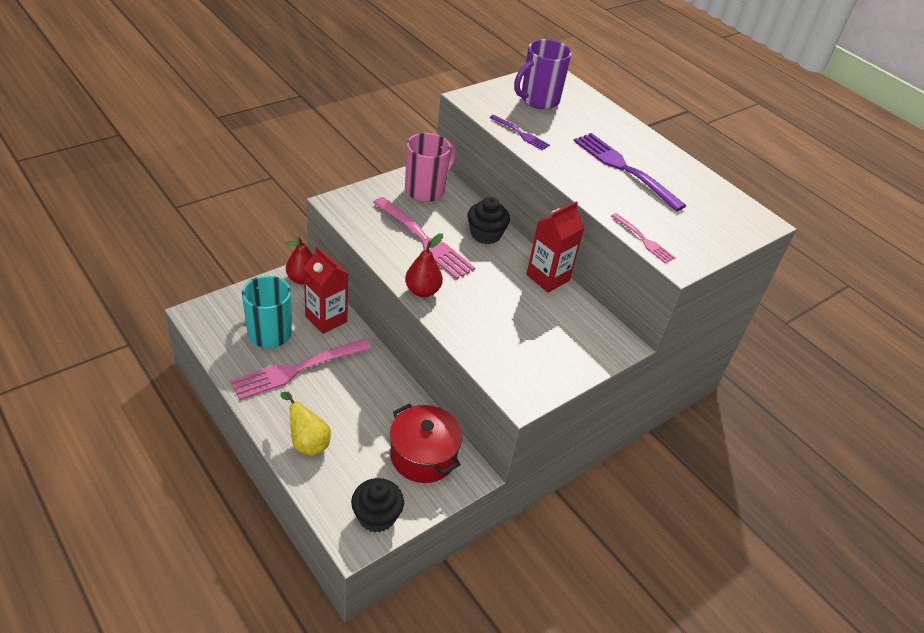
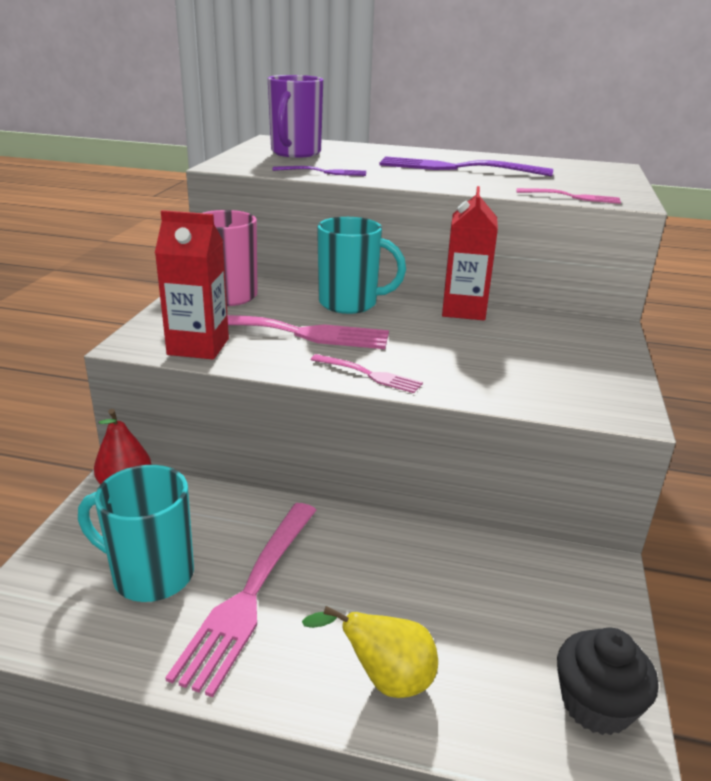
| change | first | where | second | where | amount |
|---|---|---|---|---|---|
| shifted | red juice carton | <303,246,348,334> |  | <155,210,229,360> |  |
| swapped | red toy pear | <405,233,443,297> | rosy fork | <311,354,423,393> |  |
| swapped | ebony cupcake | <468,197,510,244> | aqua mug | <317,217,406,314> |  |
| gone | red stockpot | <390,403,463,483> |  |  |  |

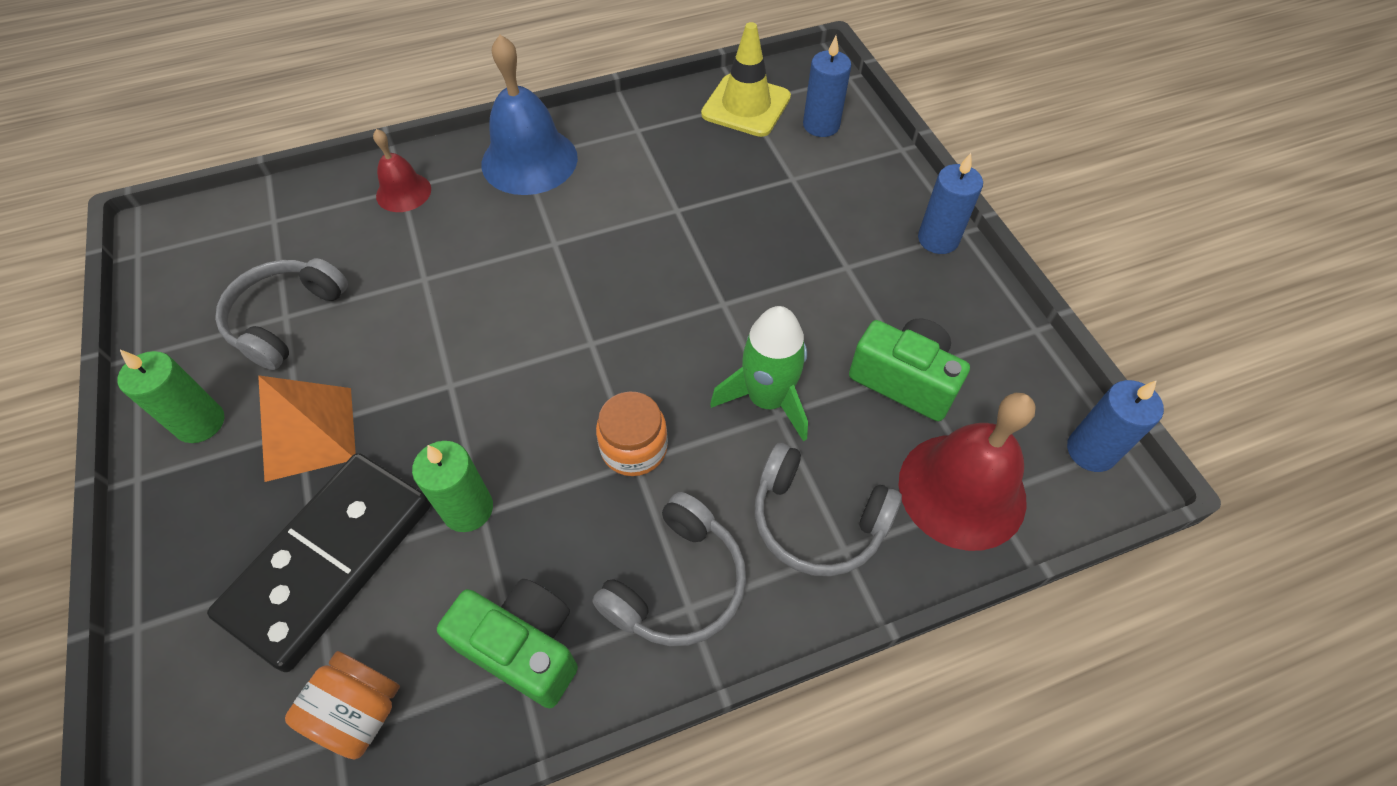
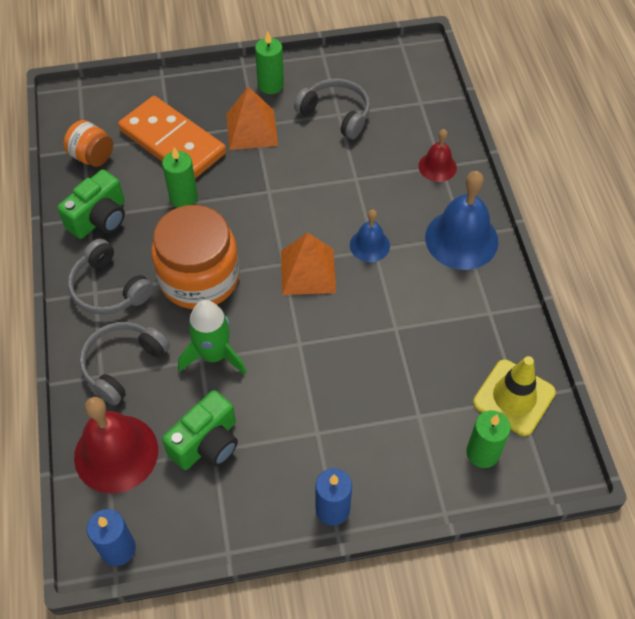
| change | first | where | second | where | amount |
|---|---|---|---|---|---|
| repainted | ebony domino piece | <207,453,431,672> | orange domino piece | <118,96,226,178> |  |
| scaled | orange preserve jar | <596,392,668,476> |  | <151,205,240,309> | x1.97 |
| new |  |  | orange solid pyramid | <281,233,336,295> |  |
| new |  |  | blue school bell | <350,209,390,262> |  |
| repainted | blue pillar candle | <803,36,851,137> | green pillar candle | <466,410,511,468> |  |

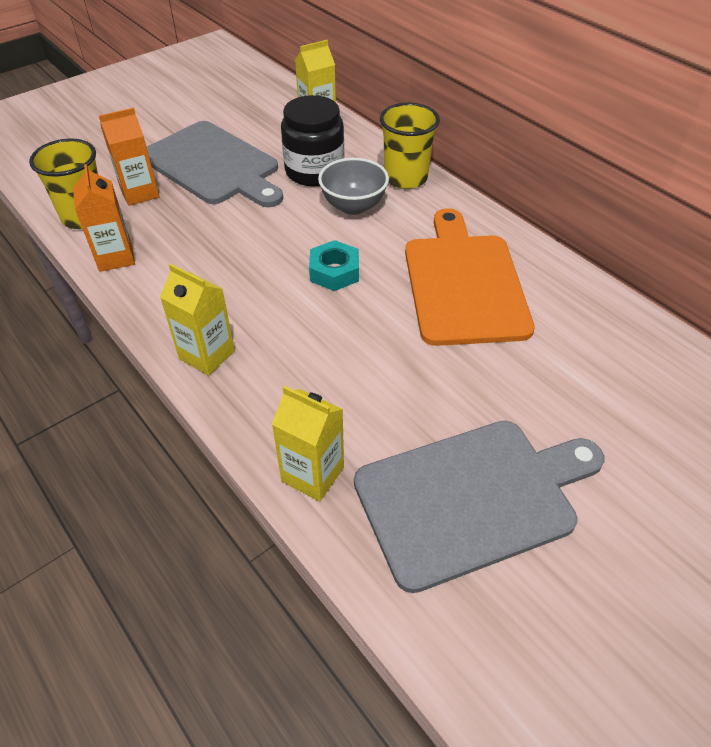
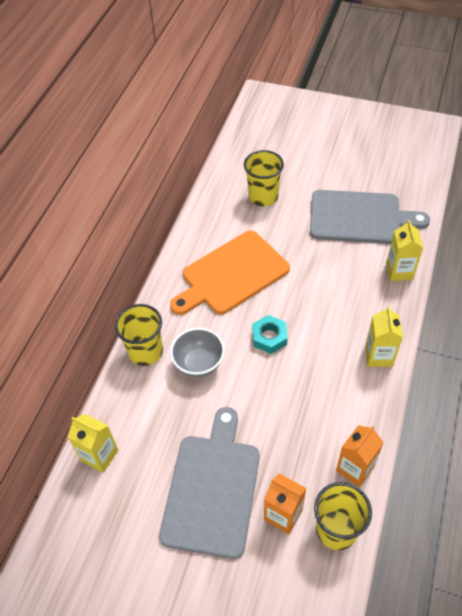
| change | first | where | second | where | amount |
|---|---|---|---|---|---|
| new |  |  | bright yellow cup | <244,150,284,206> |  |
| rotated | gray bread board | <354,421,605,593> |  | <310,190,430,244> | 150 degrees clockwise |
| gone | ebony preserve jar | <281,95,344,186> |  |  |  |

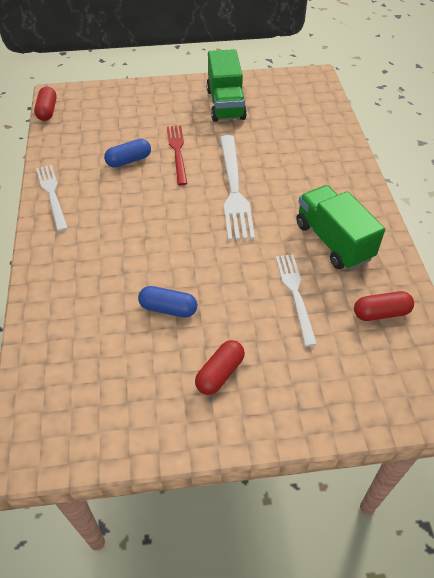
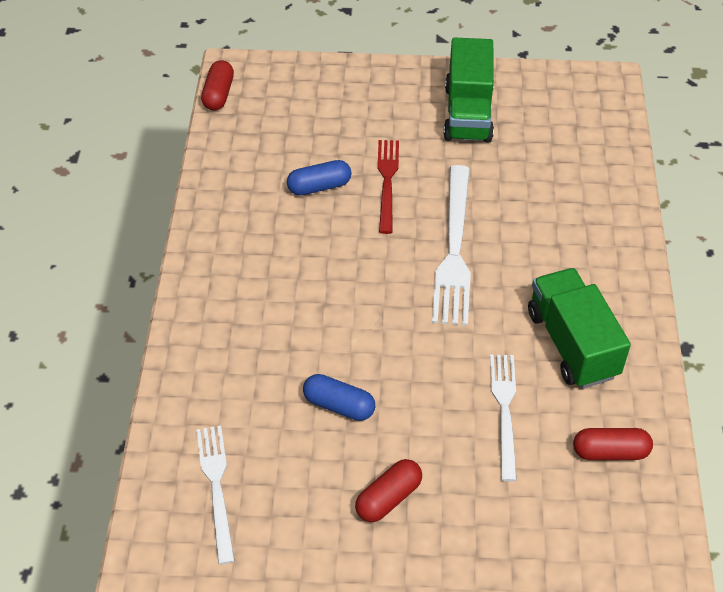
| change | first | where | second | where | amount |
|---|---|---|---|---|---|
| shifted | snow-white fork | <36,165,68,232> |  | <196,426,235,565> |  |

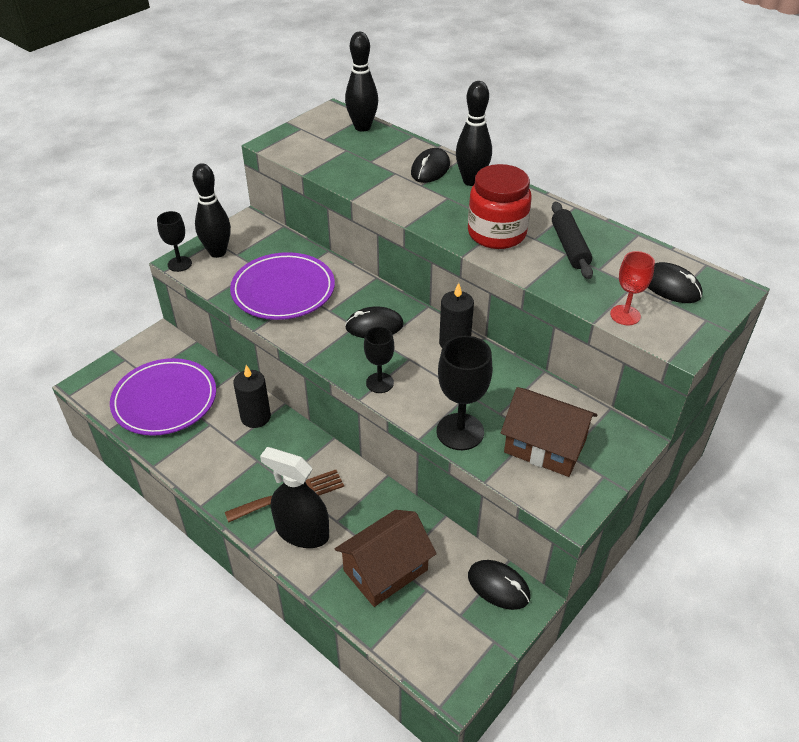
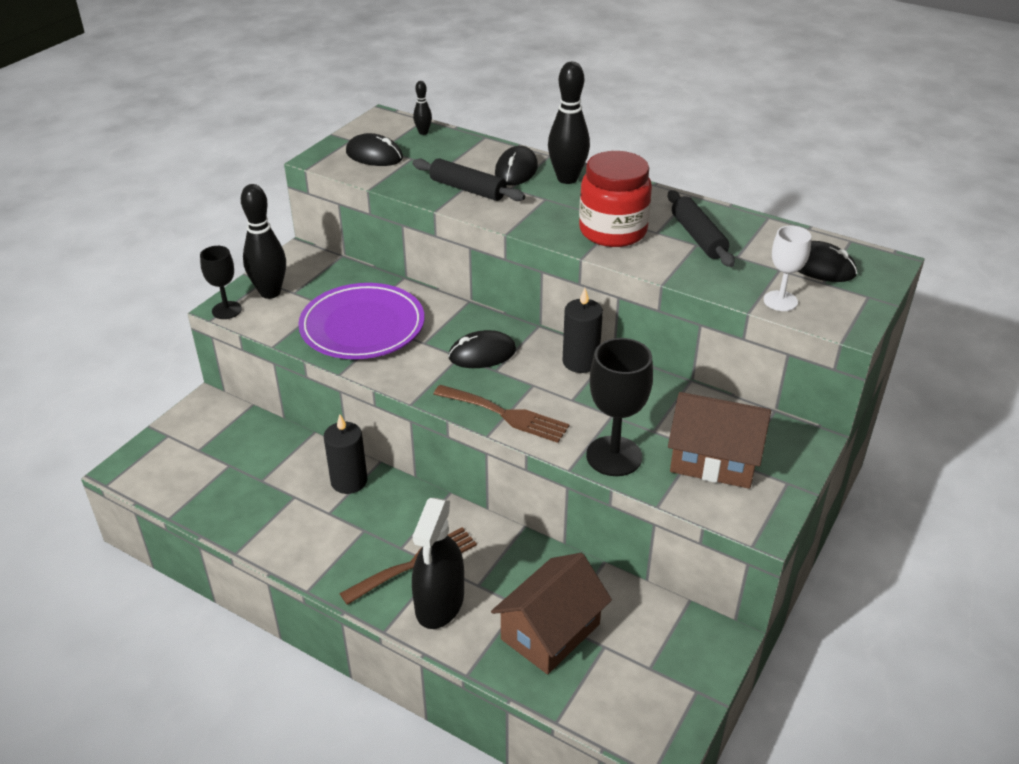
| change | first | where | second | where | amount |
|---|---|---|---|---|---|
| shifted | ebony mouse | <468,560,530,610> |  | <346,133,403,166> |  |
| rotated | ebony sprayer | <260,447,329,548> |  | <412,498,464,629> | 90 degrees counterclockwise |
| scaled | ebony tenpin | <345,32,378,132> |  | <413,81,432,135> | x0.48 |
| new |  |  | ebony rolling pin | <413,158,525,201> |  |
| swapped | ebony chalice | <364,327,394,393> | dark brown fork | <433,385,570,443> |  |
| repainted | red chalice | <610,251,655,325> | snow-white chalice | <763,226,811,311> |  |
| gone | purple flat dish | <110,358,216,436> |  |  |  |

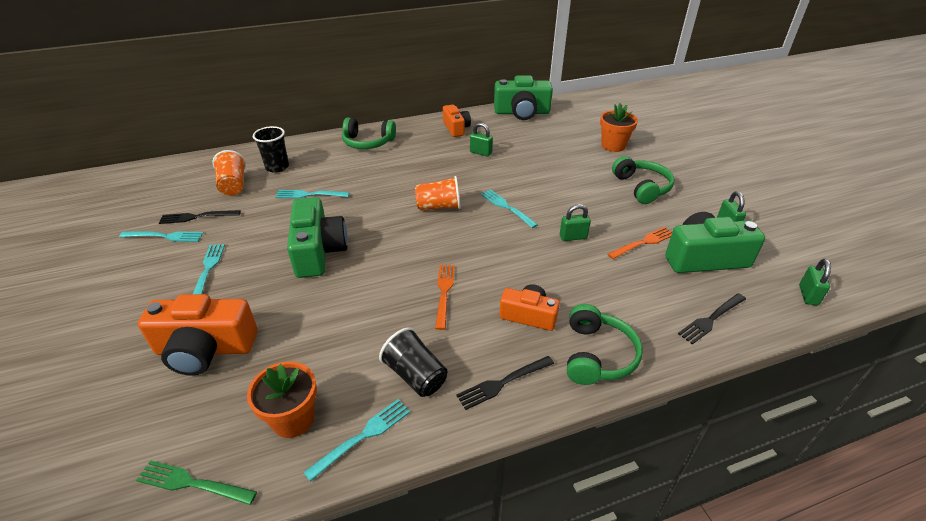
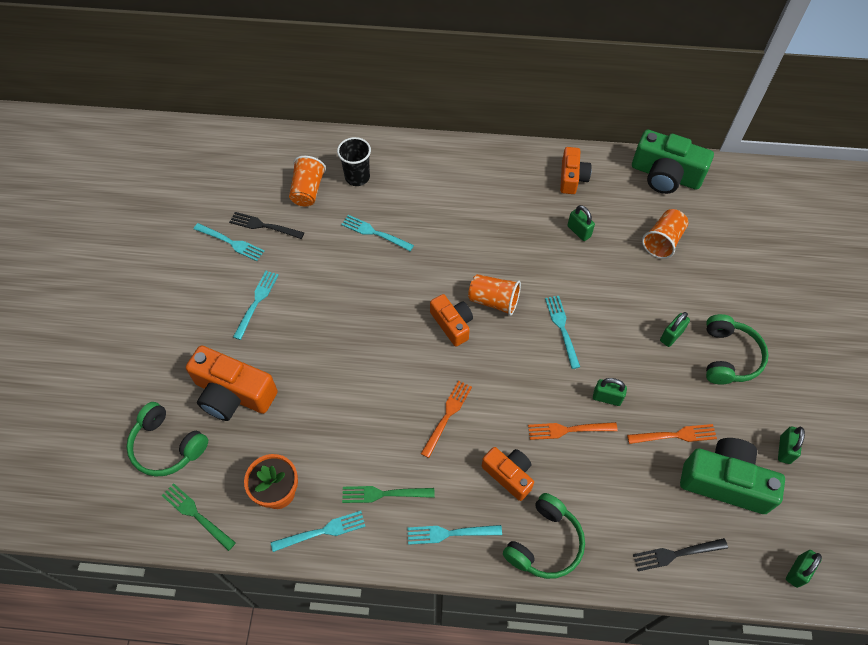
| change | first | where | second | where | amount |
|---|---|---|---|---|---|
| shifted | green over-ear headphones | <342,117,396,149> |  | <126,402,208,477> |  |
| swapped | ebony cup | <379,327,447,397> | green fork | <342,486,434,503> |  |
| repainted | ebony fork | <456,356,554,410> | aqua fork | <408,525,502,545> |  |
| new |  |  | orange compact camera | <430,294,473,347> |  |
| new |  |  | orange fork | <528,422,618,440> |  |
| new |  |  | orange cup | <642,209,689,259> |  |
| new |  |  | green small lock | <660,312,690,347> |  |
| gone | green compact camera | <287,197,348,278> |  |  |  |
| gone | orange potted plant | <600,103,638,152> |  |  |  |

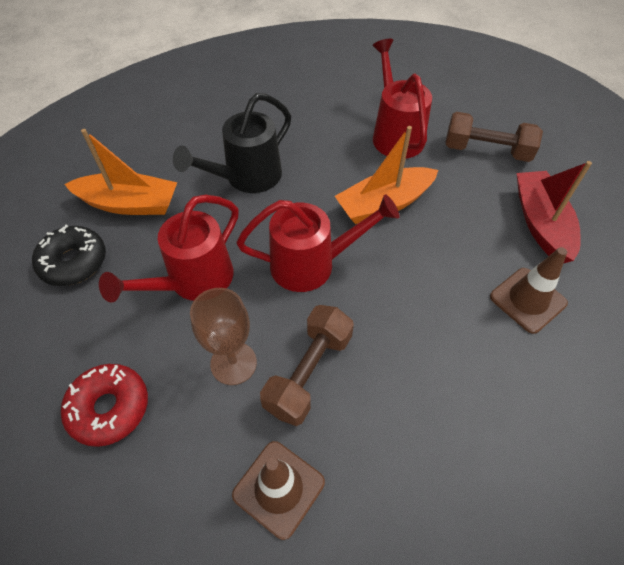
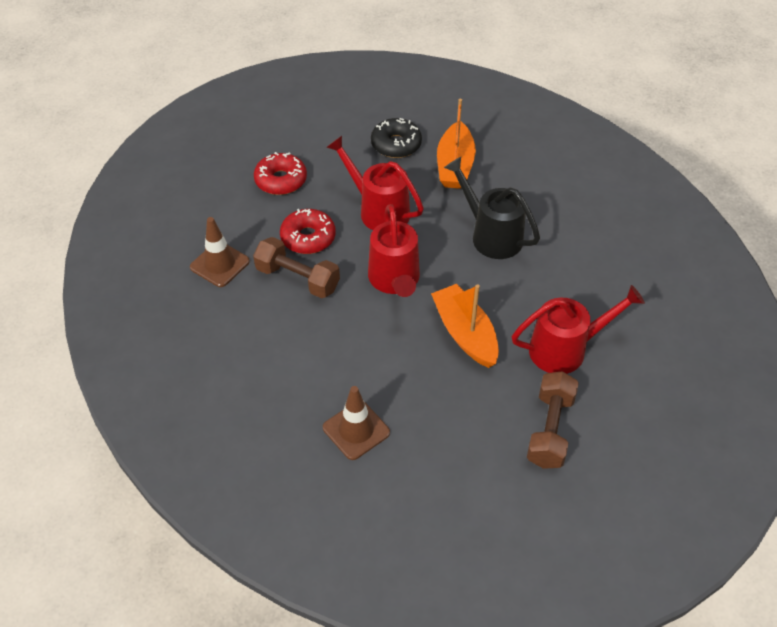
| change | first | where | second | where | amount |
|---|---|---|---|---|---|
| swapped | dark brown chalice | <190,288,257,385> | red doughnut | <280,209,336,254> |  |
| gone | red sailboat | <517,161,592,263> |  |  |  |

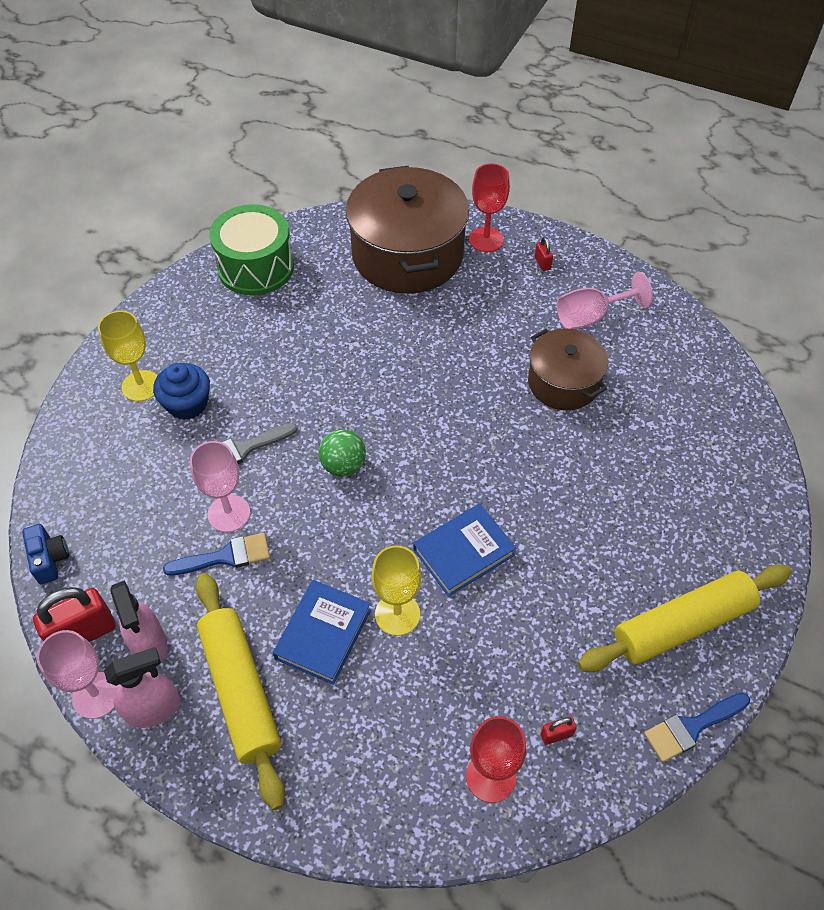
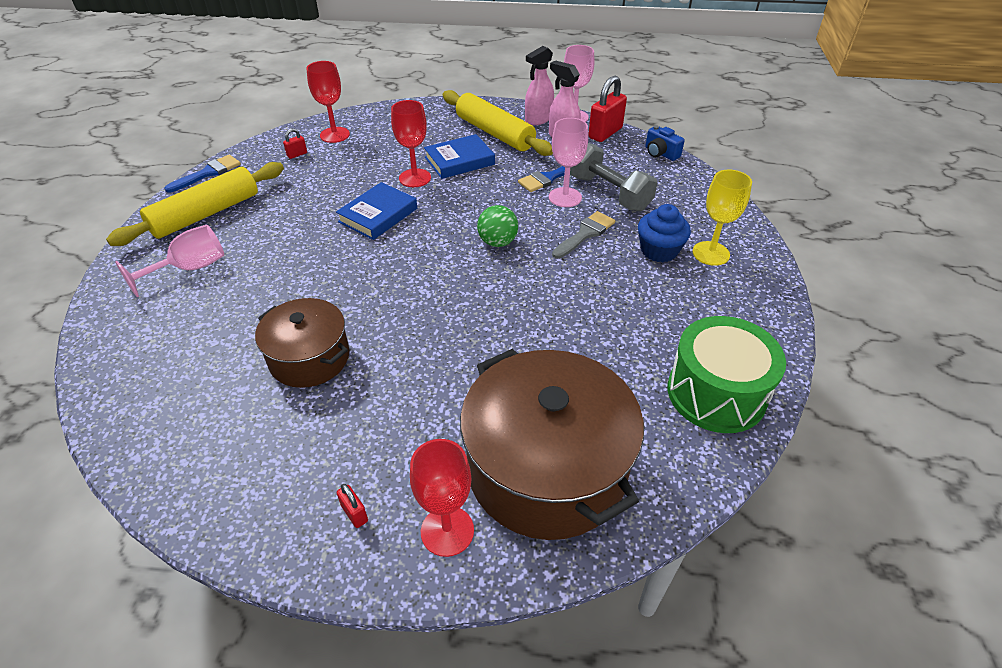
| change | first | where | second | where | amount |
|---|---|---|---|---|---|
| shifted | rosy chalice | <557,272,653,329> |  | <115,225,224,297> |  |
| repainted | bright yellow chalice | <371,545,421,636> | red chalice | <391,100,431,187> |  |
| rotated | blue book | <273,580,371,685> |  | <424,134,495,179> | 60 degrees clockwise |
| new |  |  | gray free weight | <570,143,658,211> |  |

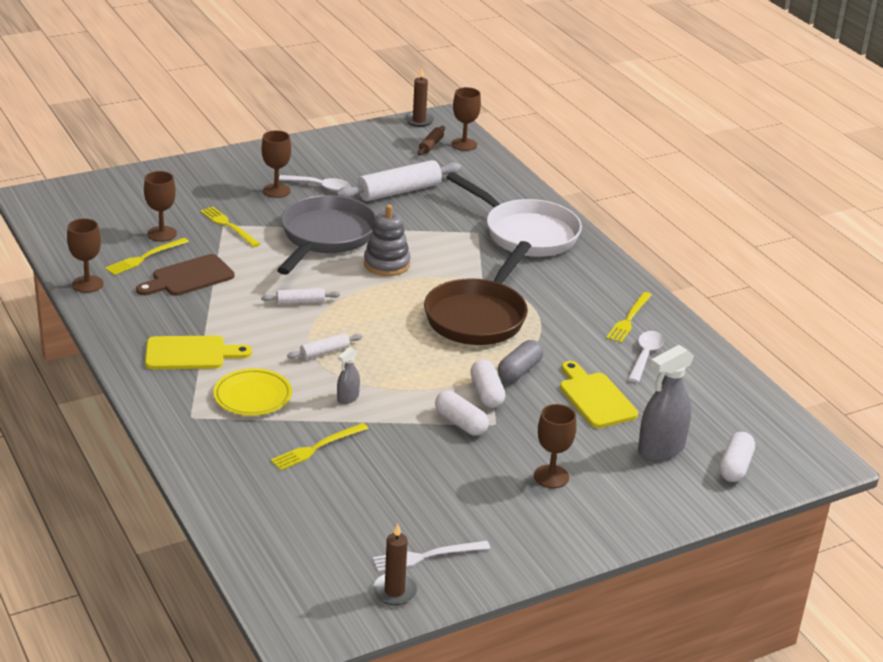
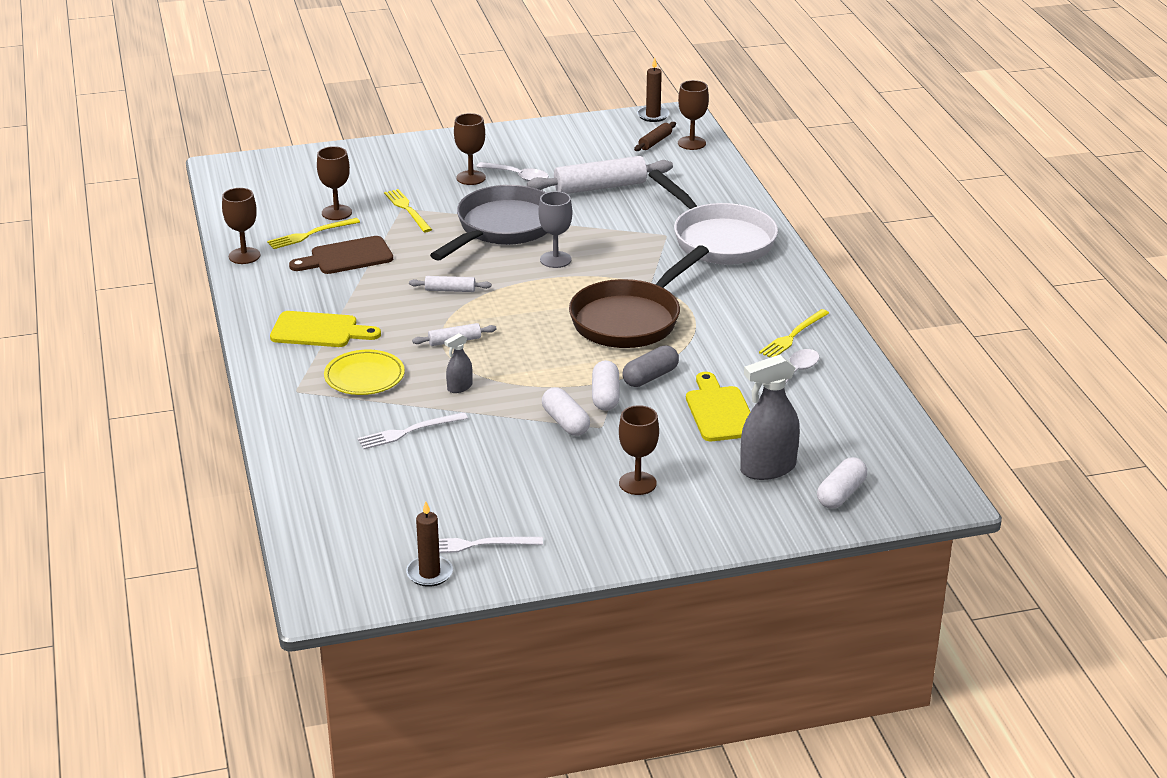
| change | first | where | second | where | amount |
|---|---|---|---|---|---|
| repainted | bright yellow fork | <271,423,369,470> | snow-white fork | <357,412,468,449> |  |
| swapped | gray ring stacker | <364,204,411,276> | gray chalice | <538,191,572,268> |  |

